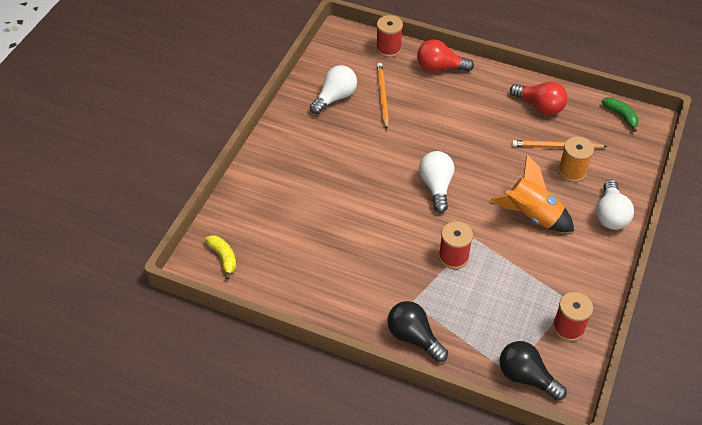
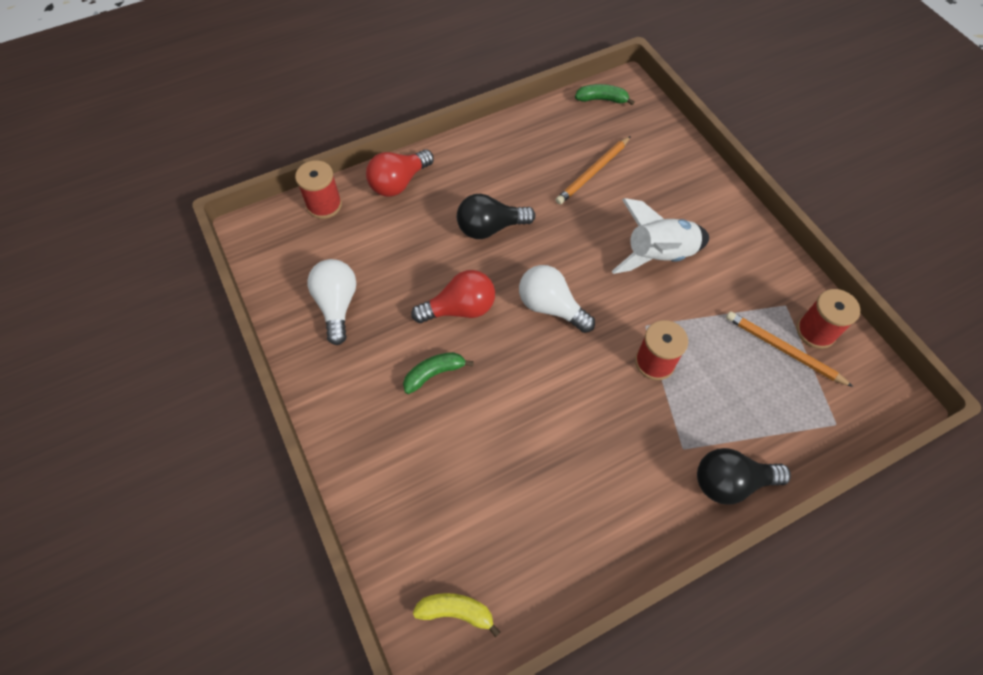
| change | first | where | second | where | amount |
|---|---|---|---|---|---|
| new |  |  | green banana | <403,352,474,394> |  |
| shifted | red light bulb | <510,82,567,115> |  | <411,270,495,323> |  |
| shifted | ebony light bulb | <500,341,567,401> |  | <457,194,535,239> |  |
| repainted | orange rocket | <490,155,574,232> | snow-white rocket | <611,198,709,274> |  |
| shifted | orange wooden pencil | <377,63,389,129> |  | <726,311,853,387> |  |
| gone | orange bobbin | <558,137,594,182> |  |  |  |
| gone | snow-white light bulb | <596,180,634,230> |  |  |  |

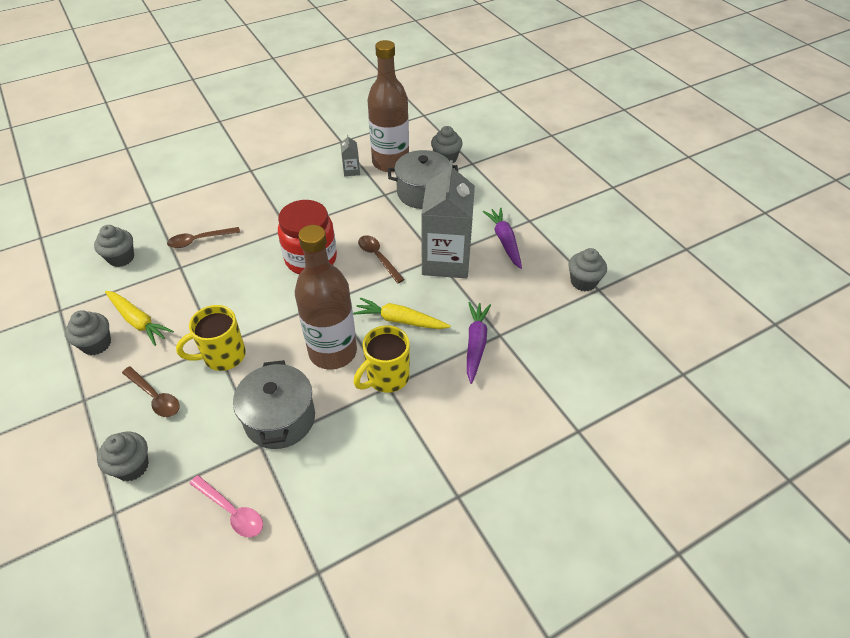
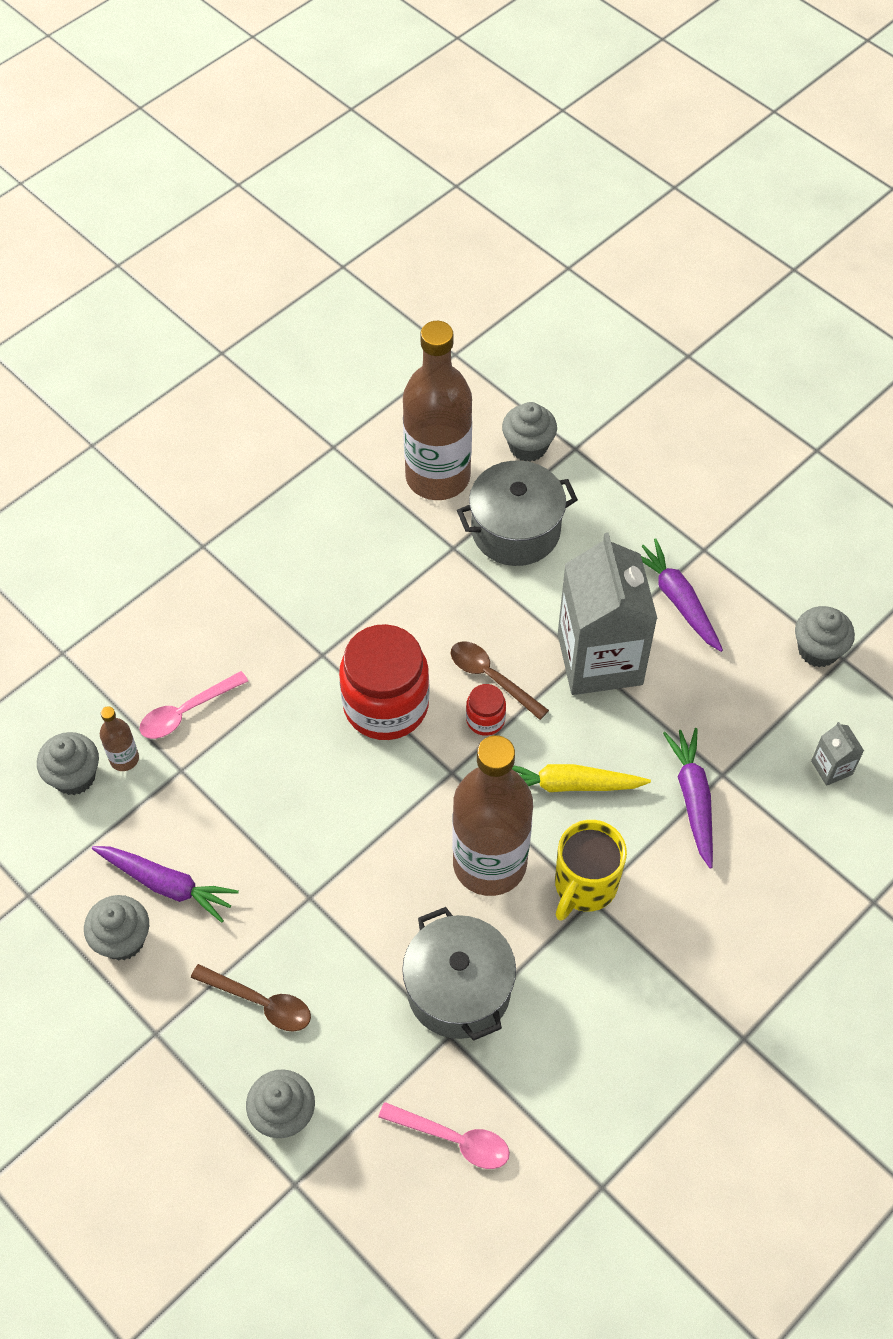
| change | first | where | second | where | amount |
|---|---|---|---|---|---|
| repainted | bright yellow root vegetable | <105,291,174,346> | purple root vegetable | <92,846,239,923> |  |
| new |  |  | dark brown drink bottle | <100,706,139,771> |  |
| repainted | dark brown spoon | <167,227,240,248> | rosy spoon | <139,671,248,739> |  |
| new |  |  | red preserve jar | <466,684,506,736> |  |
| shifted | gray juice carton | <340,135,360,177> |  | <811,722,864,786> |  |
| gone | bright yellow mug | <176,305,246,371> |  |  |  |

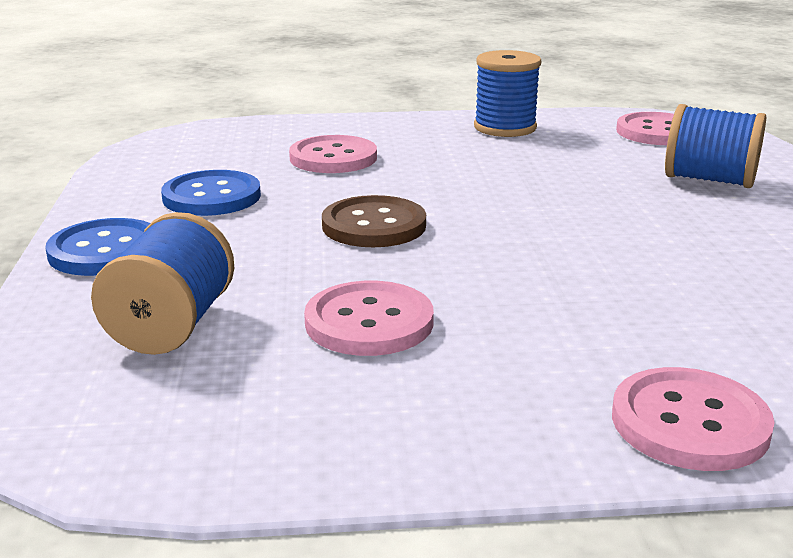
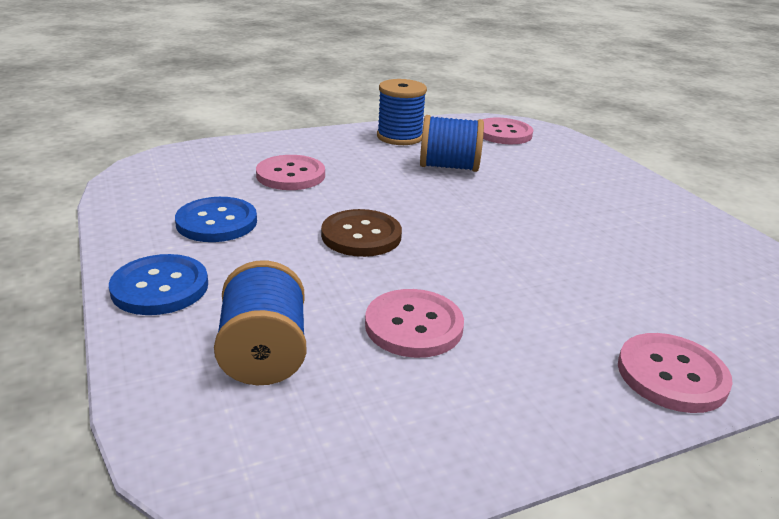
| change | first | where | second | where | amount |
|---|---|---|---|---|---|
| shifted | blue bobbin | <665,104,766,188> |  | <420,115,484,172> |  |

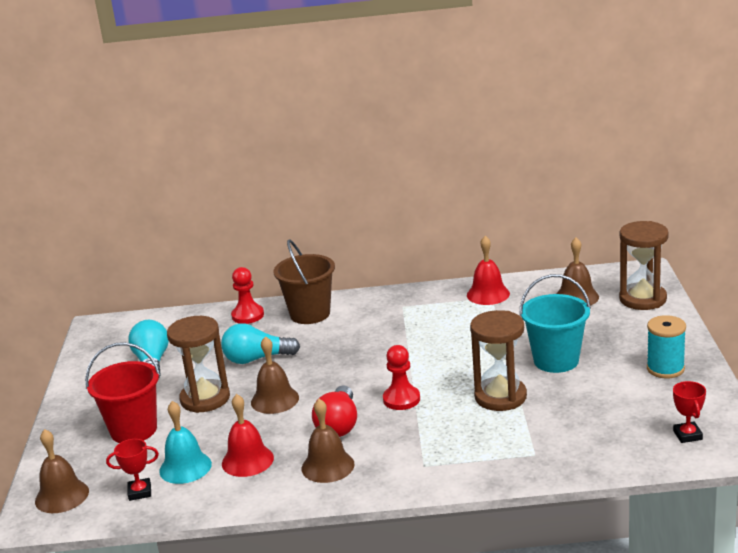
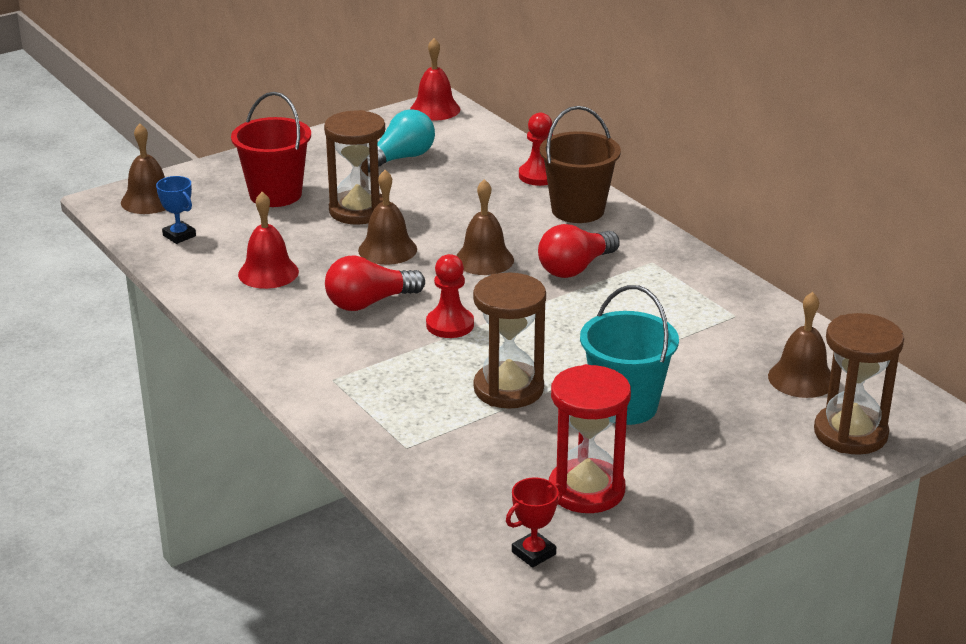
| change | first | where | second | where | amount |
|---|---|---|---|---|---|
| repainted | red trophy | <106,439,159,501> | blue trophy | <156,176,196,244> |  |
| shifted | red school bell | <467,236,510,305> |  | <410,38,460,121> |  |
| shifted | dark brown school bell | <302,399,354,483> |  | <456,179,514,275> |  |
| new |  |  | red light bulb | <538,224,620,278> |  |
| new |  |  | red hourglass | <549,364,631,513> |  |
| gone | aqua school bell | <159,401,212,484> |  |  |  |
| gone | aqua light bulb | <221,323,300,364> |  |  |  |
| gone | aqua bobbin | <647,315,686,378> |  |  |  |

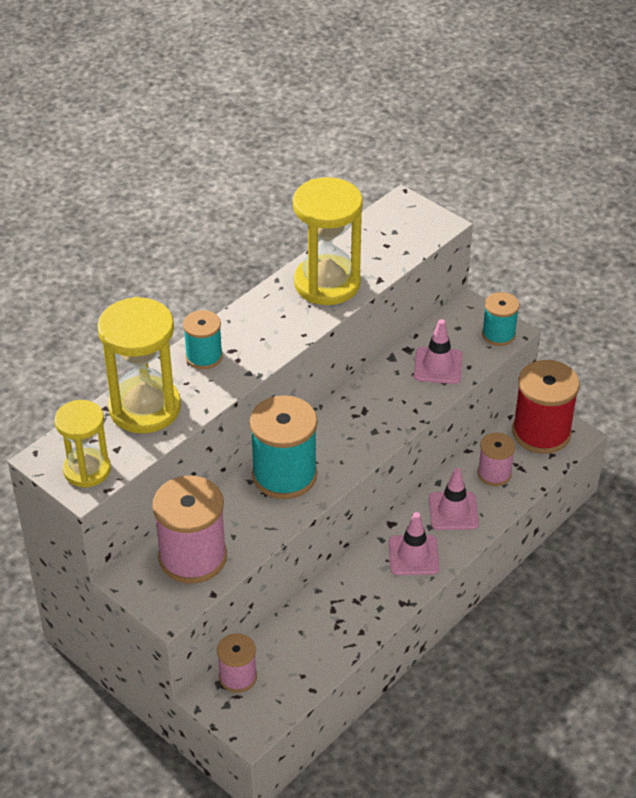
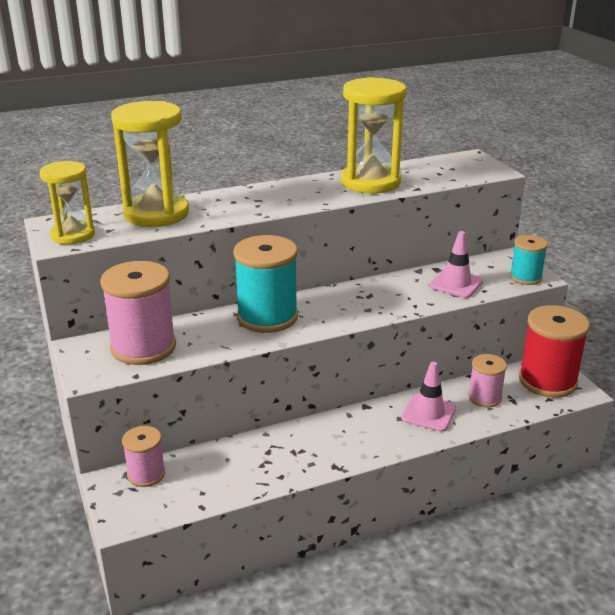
| change | first | where | second | where | amount |
|---|---|---|---|---|---|
| gone | aqua bobbin | <183,310,223,369> |  |  |  |
| gone | rosy safety cone | <389,512,439,575> |  |  |  |

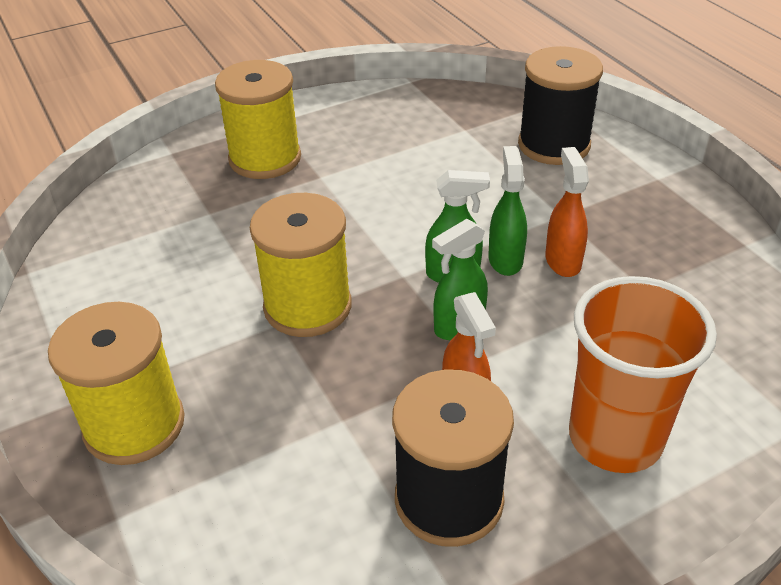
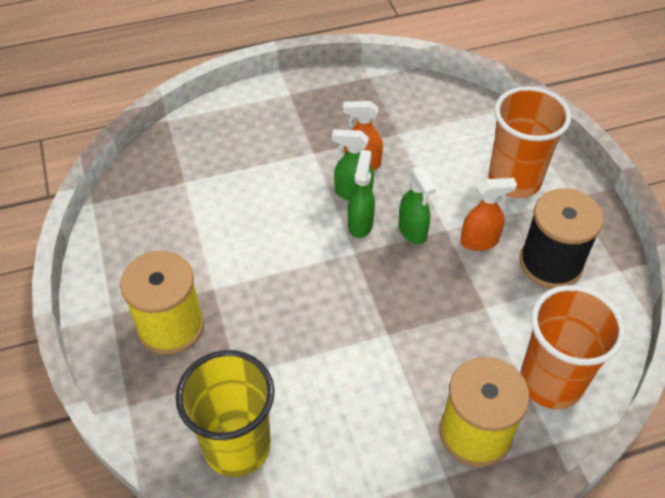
| change | first | where | second | where | amount |
|---|---|---|---|---|---|
| new |  |  | bright yellow cup | <176,350,275,477> |  |
| new |  |  | orange cup | <520,285,625,409> |  |
| gone | bright yellow bobbin | <250,193,352,337> |  |  |  |
| gone | ebony bobbin | <518,46,603,165> |  |  |  |

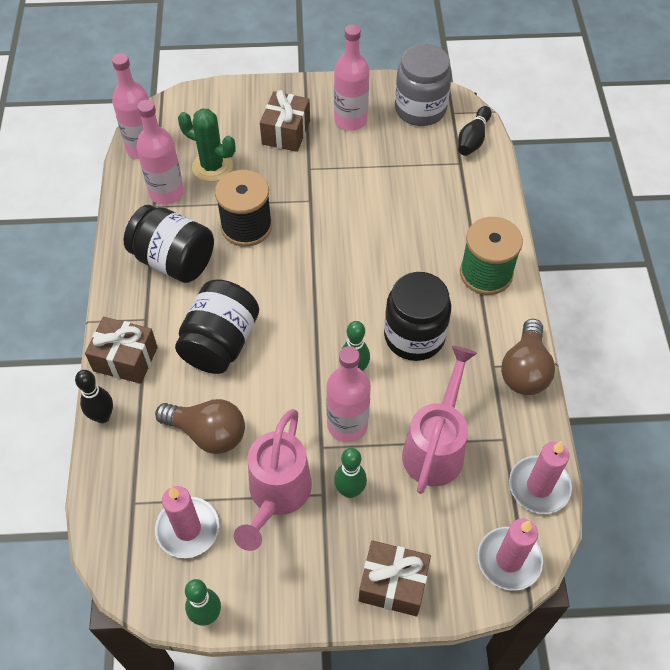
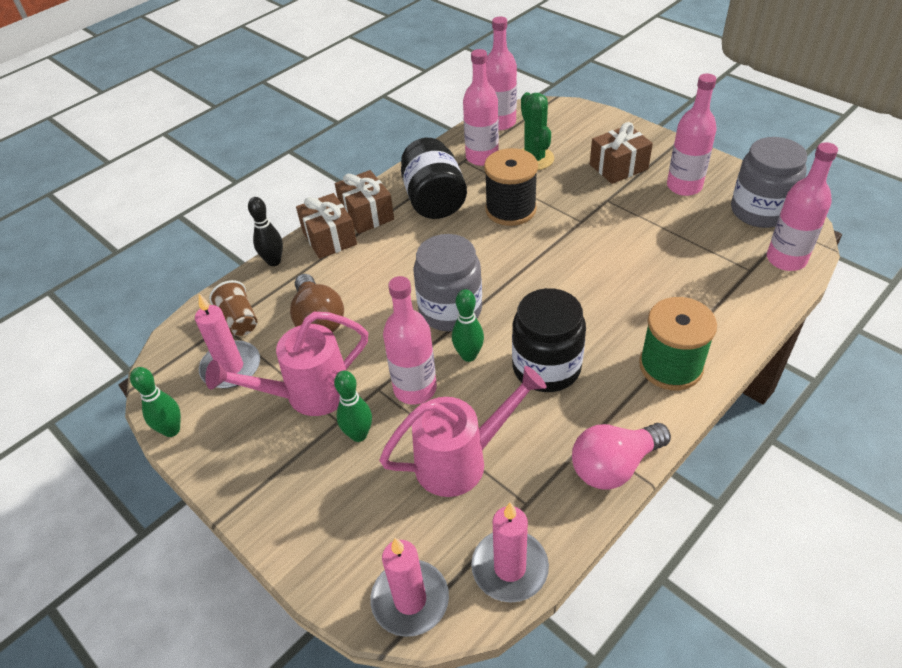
| change | first | where | second | where | amount |
|---|---|---|---|---|---|
| new |  |  | dark brown cup | <209,280,258,336> |  |
| shifted | dark brown wrapped gift | <359,540,431,616> |  | <335,170,394,234> |  |
| new |  |  | gray preserve jar | <413,234,482,331> |  |
| repainted | dark brown light bulb | <501,319,555,395> | rosy light bulb | <572,423,671,489> |  |
| swapped | ebony tenpin | <458,106,492,156> | rosy drink bottle | <767,142,838,271> |  |
| gone | ebony preserve jar | <175,280,259,374> |  |  |  |

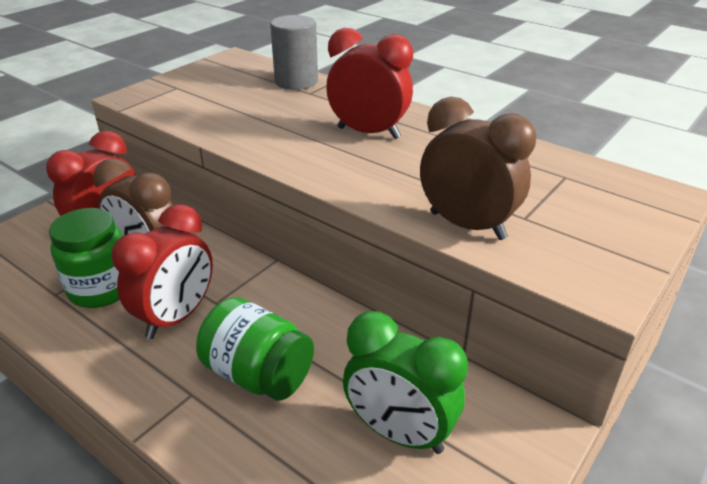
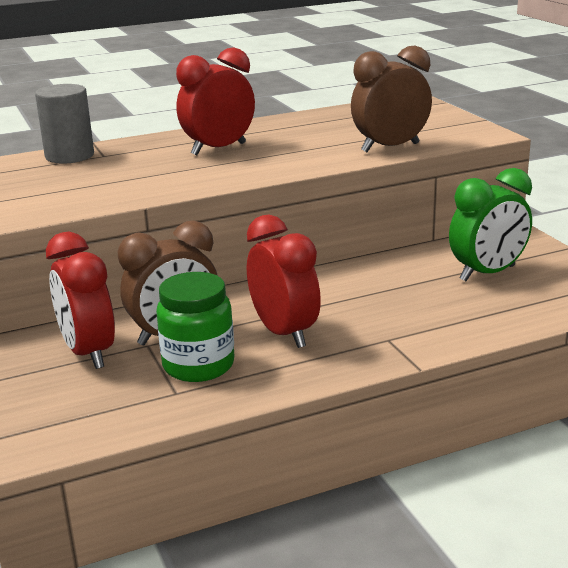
| change | first | where | second | where | amount |
|---|---|---|---|---|---|
| gone | green preserve jar | <196,297,314,401> |  |  |  |

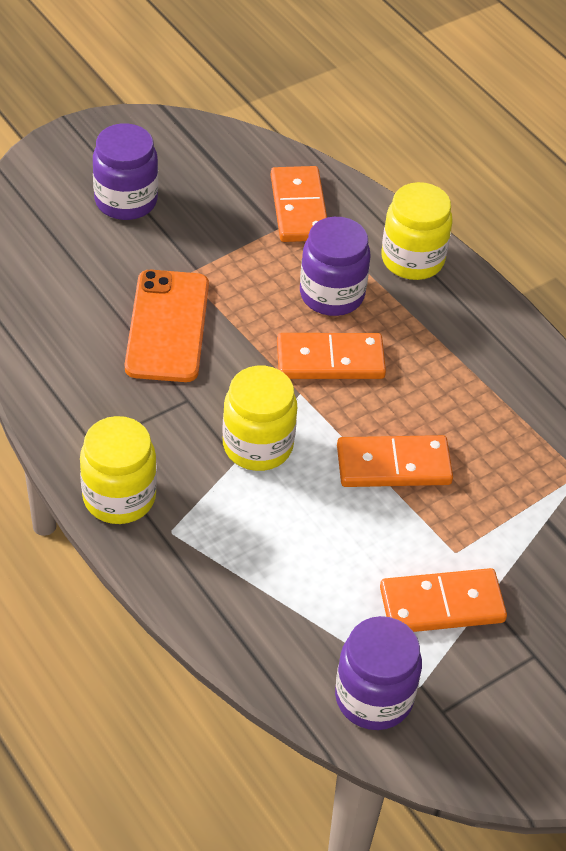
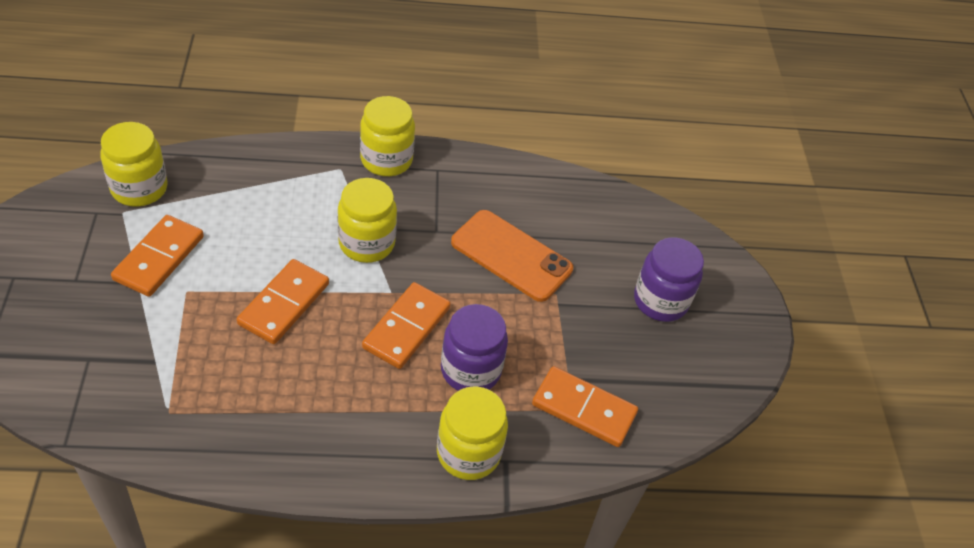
| change | first | where | second | where | amount |
|---|---|---|---|---|---|
| repainted | purple preserve jar | <335,616,422,730> | bright yellow preserve jar | <100,122,168,207> |  |

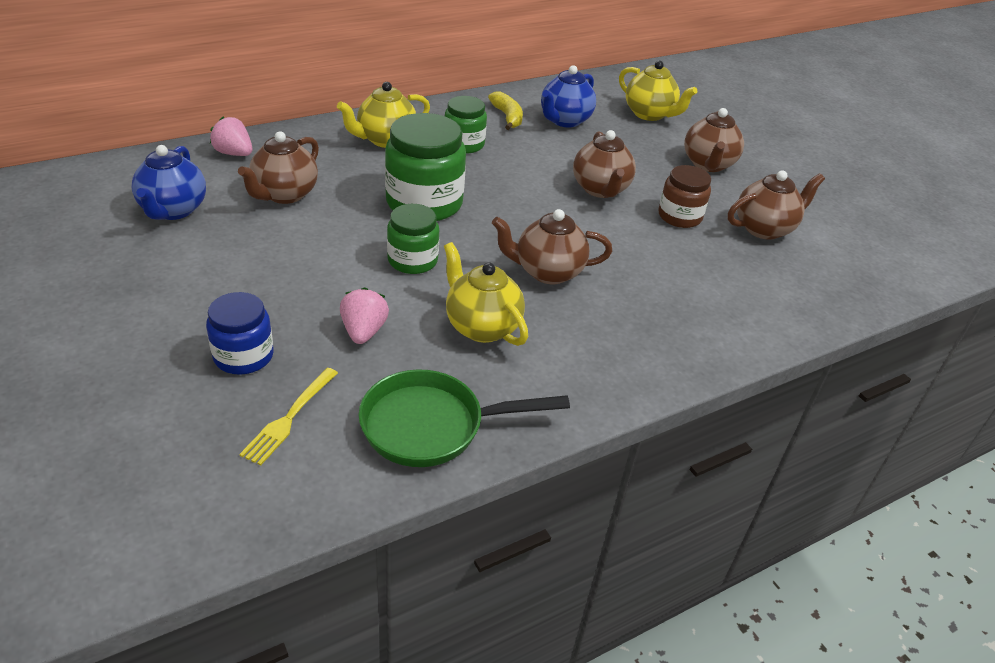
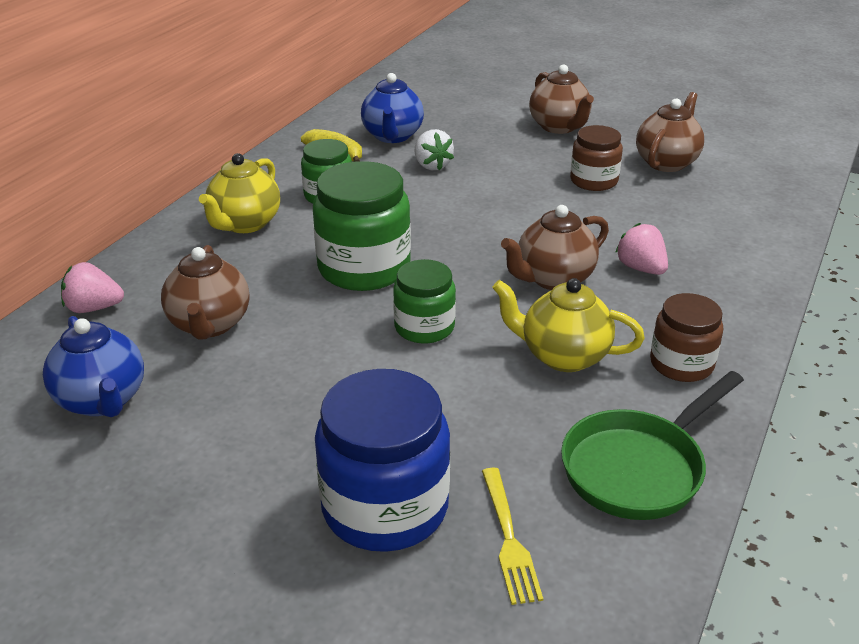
| change | first | where | second | where | amount |
|---|---|---|---|---|---|
| scaled | blue preserve jar | <206,292,274,375> |  | <315,369,450,552> | x1.67 |
| new |  |  | snow-white berry | <415,129,454,170> |  |
| shifted | rosy berry | <340,287,389,344> |  | <615,223,668,275> |  |
| new |  |  | dark brown preserve jar | <650,293,723,382> |  |
| gone | dark brown china teapot | <573,130,636,198> |  |  |  |
| gone | bright yellow china teapot | <619,61,698,121> |  |  |  |

